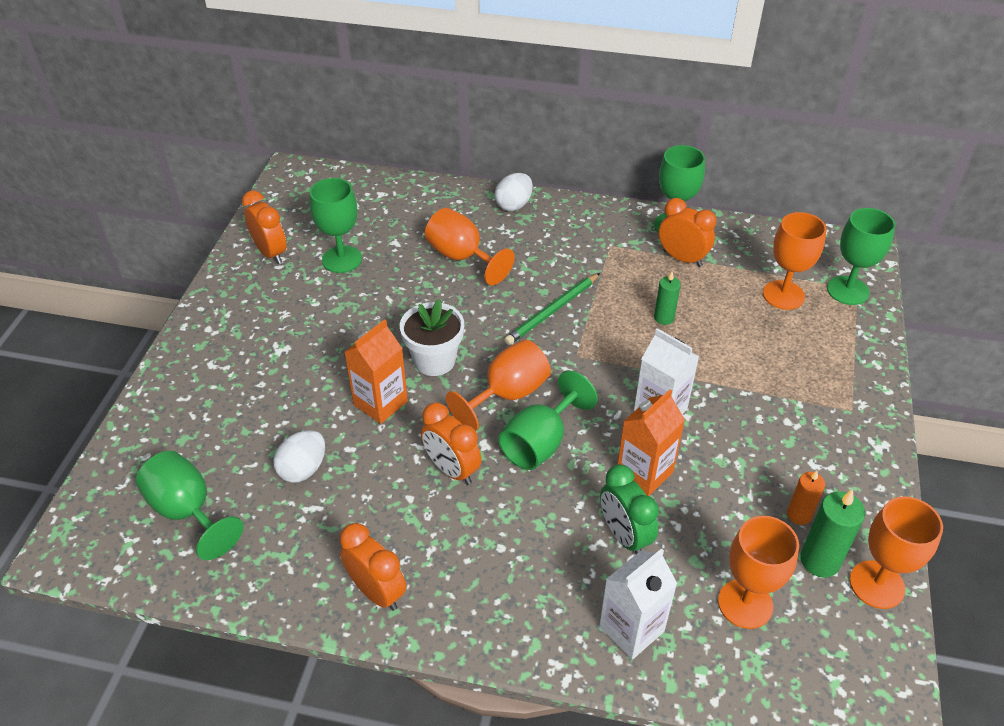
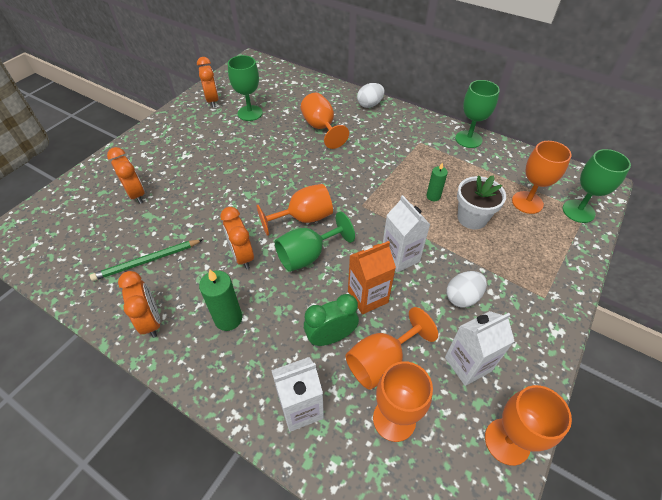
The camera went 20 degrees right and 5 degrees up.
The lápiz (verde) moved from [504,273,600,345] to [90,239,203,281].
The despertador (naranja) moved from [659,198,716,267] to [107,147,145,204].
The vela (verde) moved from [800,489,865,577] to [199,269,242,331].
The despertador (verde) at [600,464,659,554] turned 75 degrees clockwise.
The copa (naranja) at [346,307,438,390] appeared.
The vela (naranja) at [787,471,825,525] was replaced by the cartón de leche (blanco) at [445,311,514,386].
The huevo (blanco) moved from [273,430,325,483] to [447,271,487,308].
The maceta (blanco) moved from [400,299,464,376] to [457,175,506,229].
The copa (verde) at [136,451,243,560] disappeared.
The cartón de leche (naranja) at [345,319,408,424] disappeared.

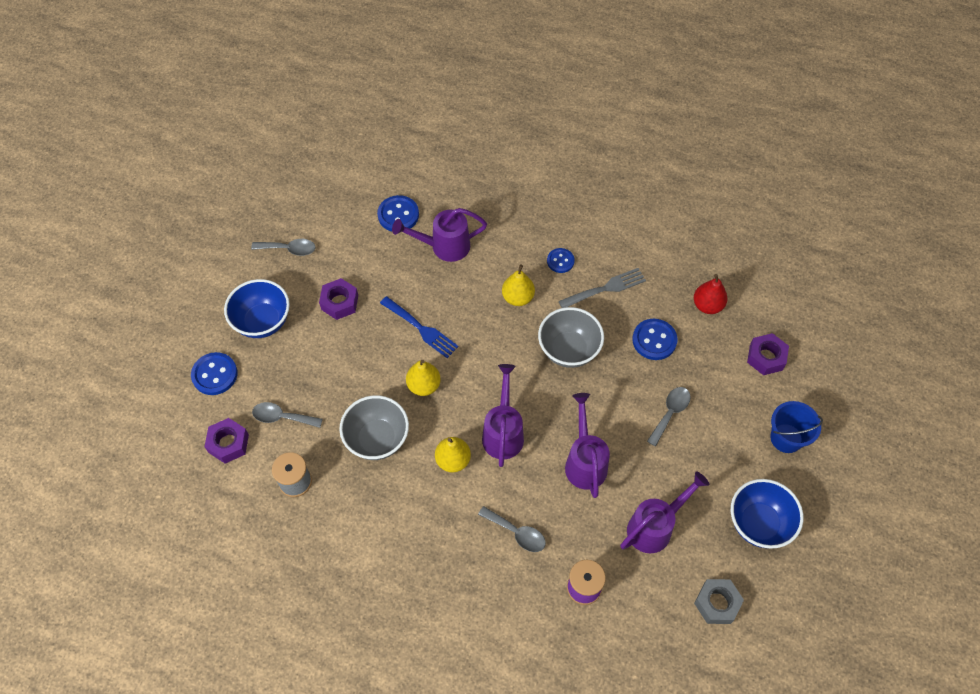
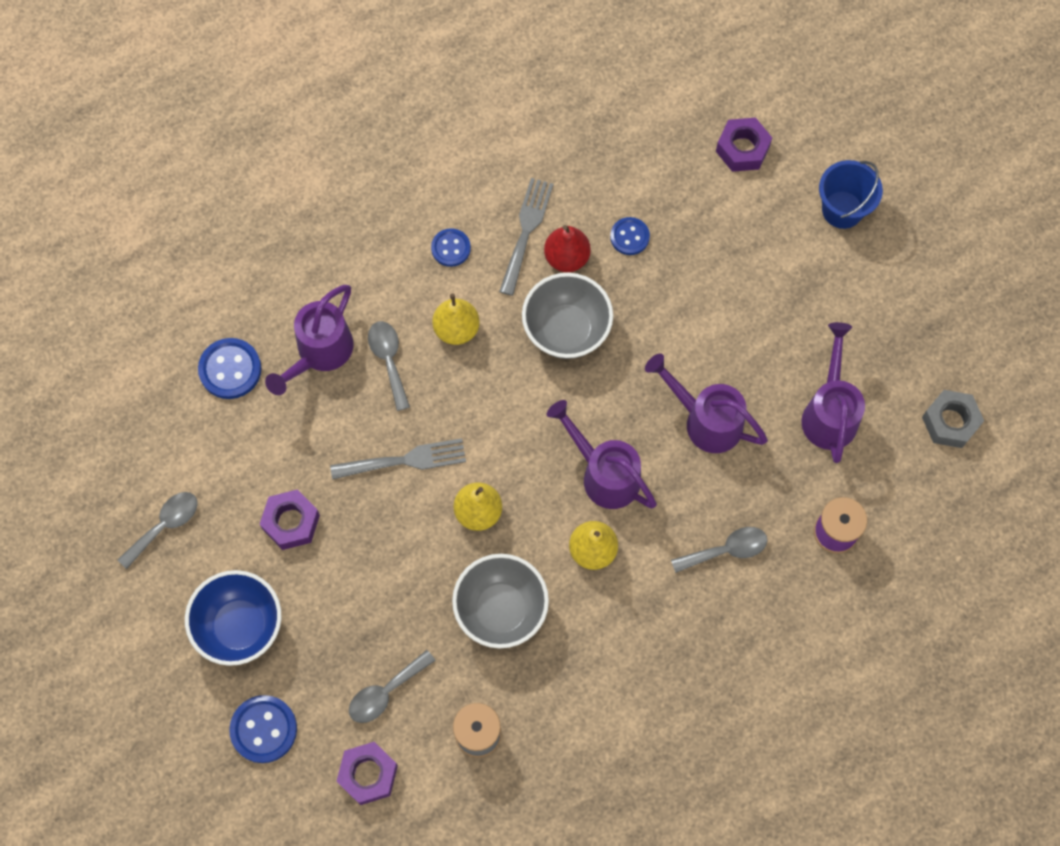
The camera went 50 degrees left and 10 degrees up.
The tenedor (azul) at [380,296,459,358] became the tenedor (gris) at [330,438,466,480].
The cuchara (gris) moved from [647,387,691,446] to [368,321,410,411].
The pera (rojo) moved from [694,274,728,314] to [544,225,591,272].
The botón (azul) at [632,319,678,360] changed to 0.65 times the size.
The cuenco (azul) at [731,479,804,549] disappeared.

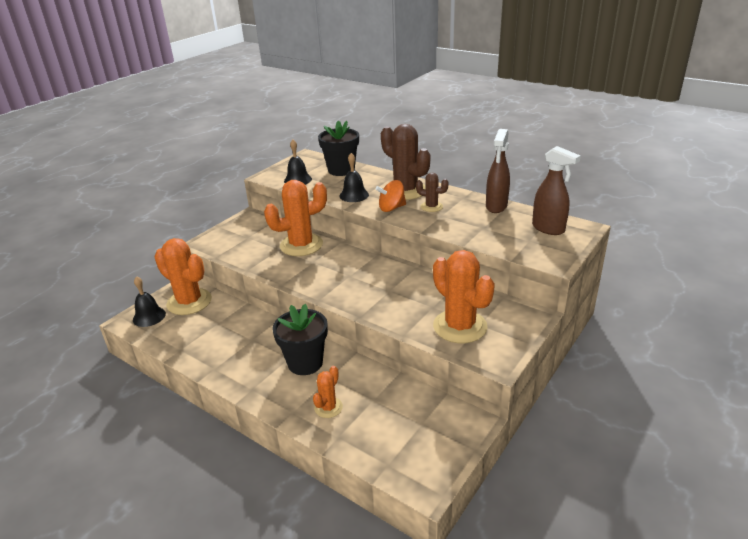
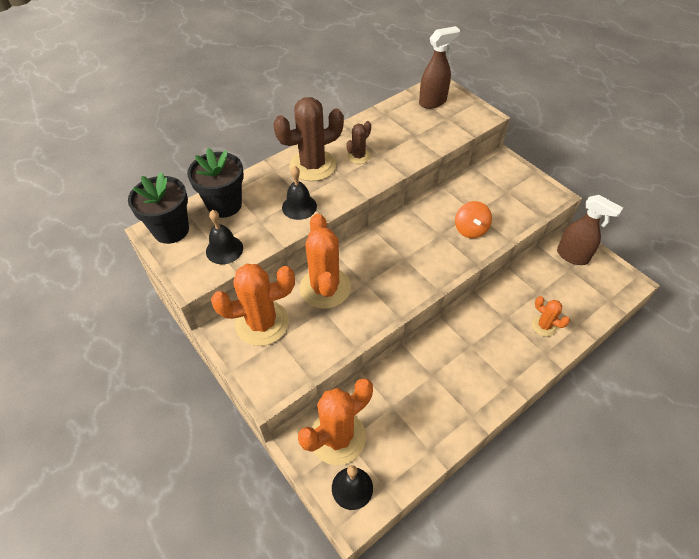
The camera went 75 degrees left and 20 degrees up.
The maceta (negro) moved from [272,304,328,375] to [128,172,189,244].
The cactus (naranja) moved from [433,250,495,343] to [211,264,295,346].
The peonza (naranja) moved from [375,180,406,212] to [455,201,492,238].
The pulverizador (marrón) moved from [486,129,510,213] to [557,195,623,265].

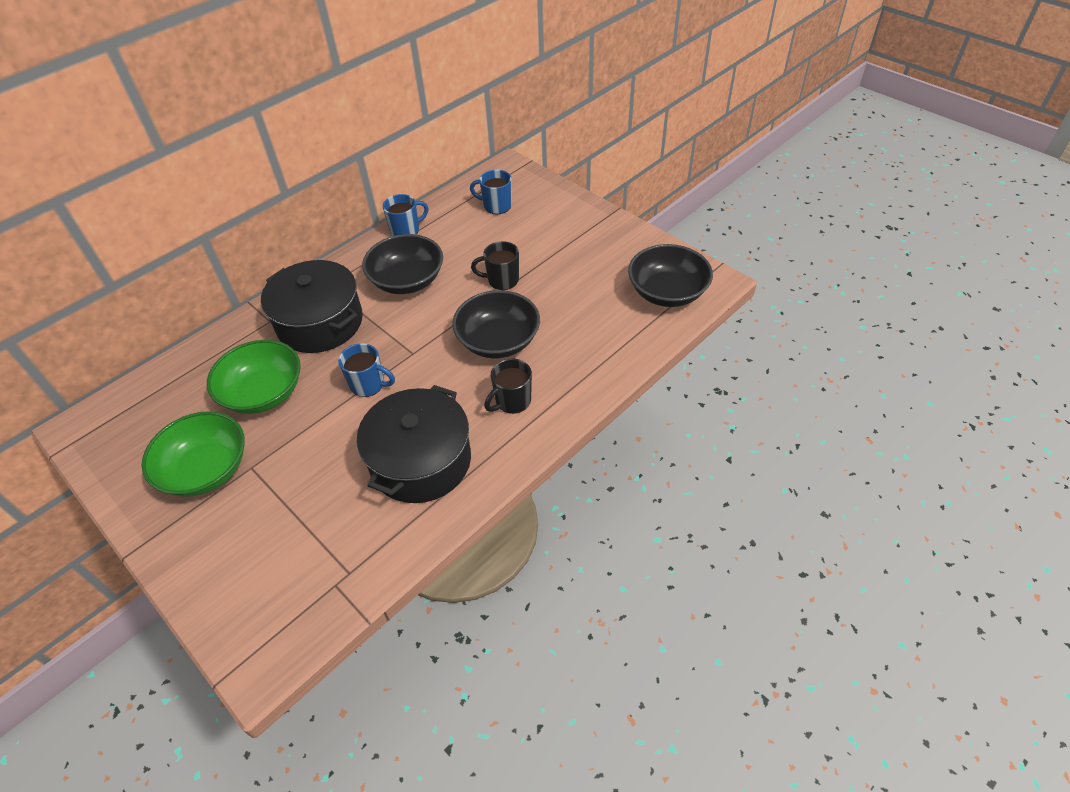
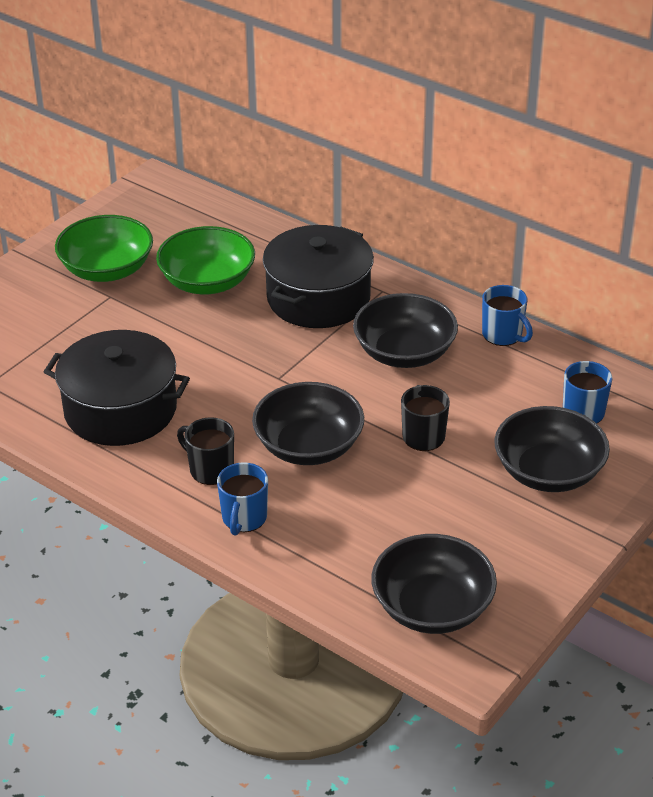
The camera went 80 degrees right and 10 degrees down.
The taza (azul) moved from [338,343,395,397] to [217,462,268,536].
The cuenco (negro) at [494,406,610,492] appeared.

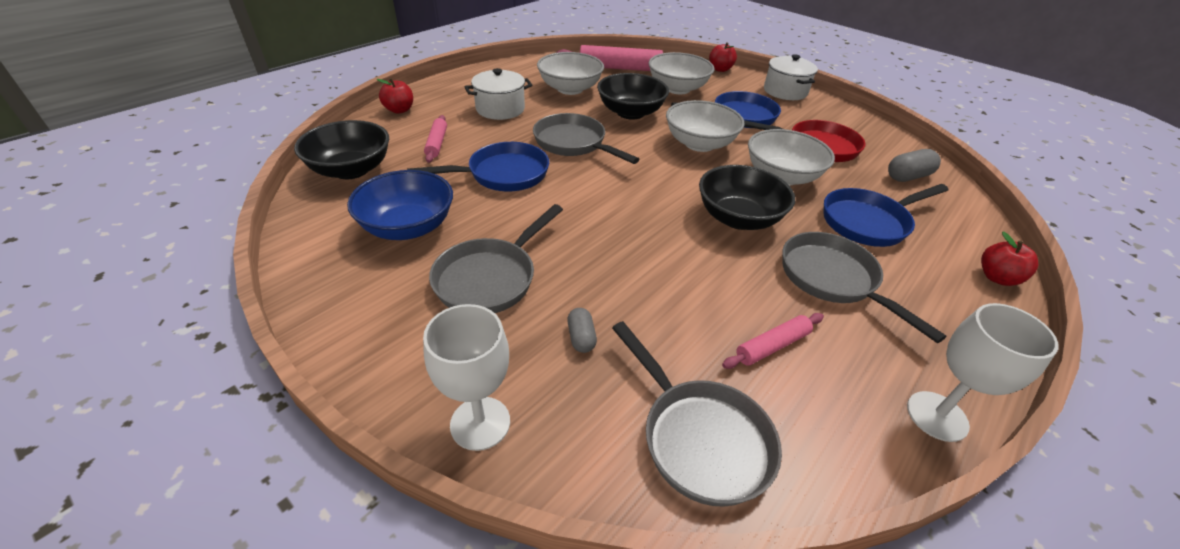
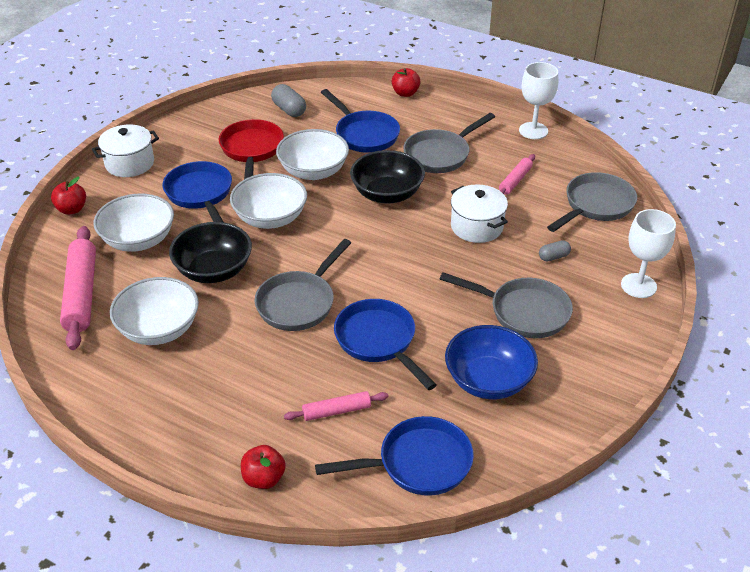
The camera went 100 degrees left and 0 degrees up.
The cuenco (negro) at [294,120,389,179] was replaced by the sartén (azul) at [315,416,474,496].
The olla (blanco) moved from [464,68,532,120] to [451,184,508,243].
The rodillo (rosa) at [722,313,824,369] turned 75 degrees clockwise.

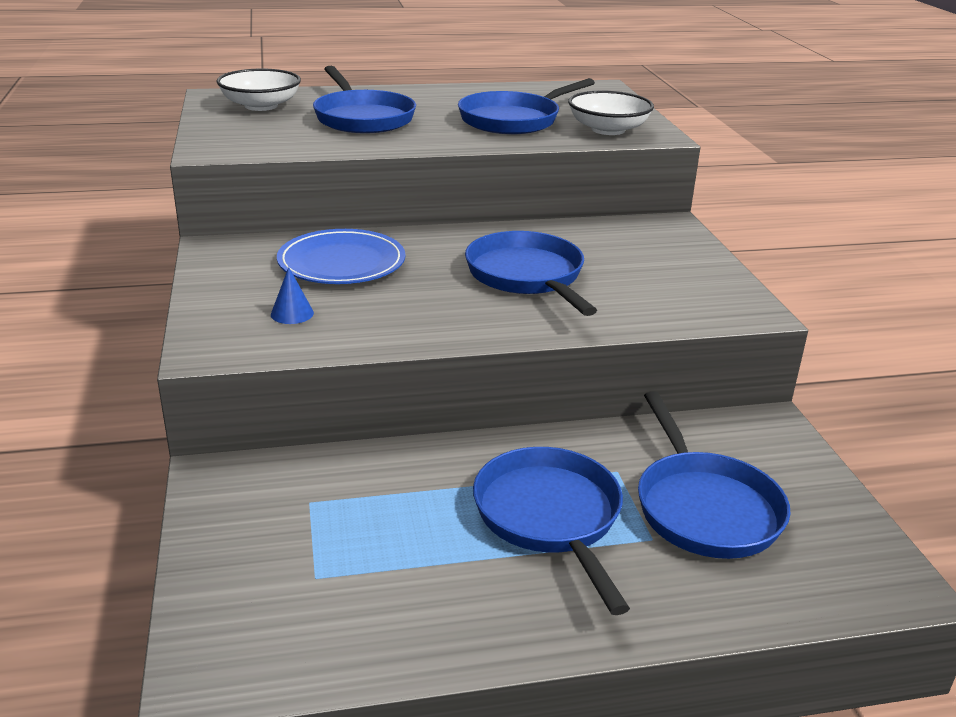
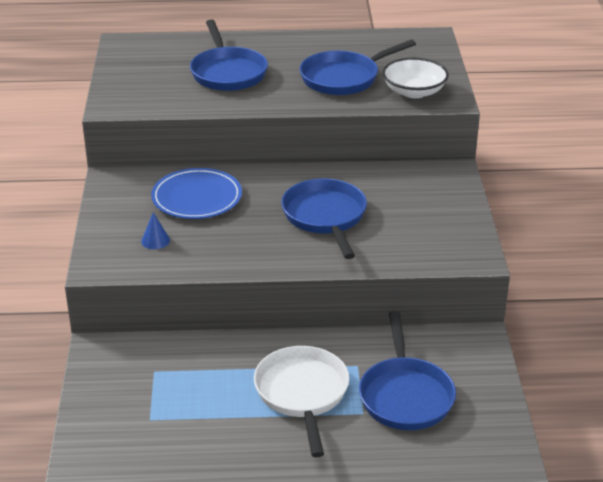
The camera went 10 degrees right and 5 degrees up.
The sartén (azul) at [473,447,630,615] became the sartén (blanco) at [254,346,349,457].
The cuenco (blanco) at [216,68,301,111] disappeared.

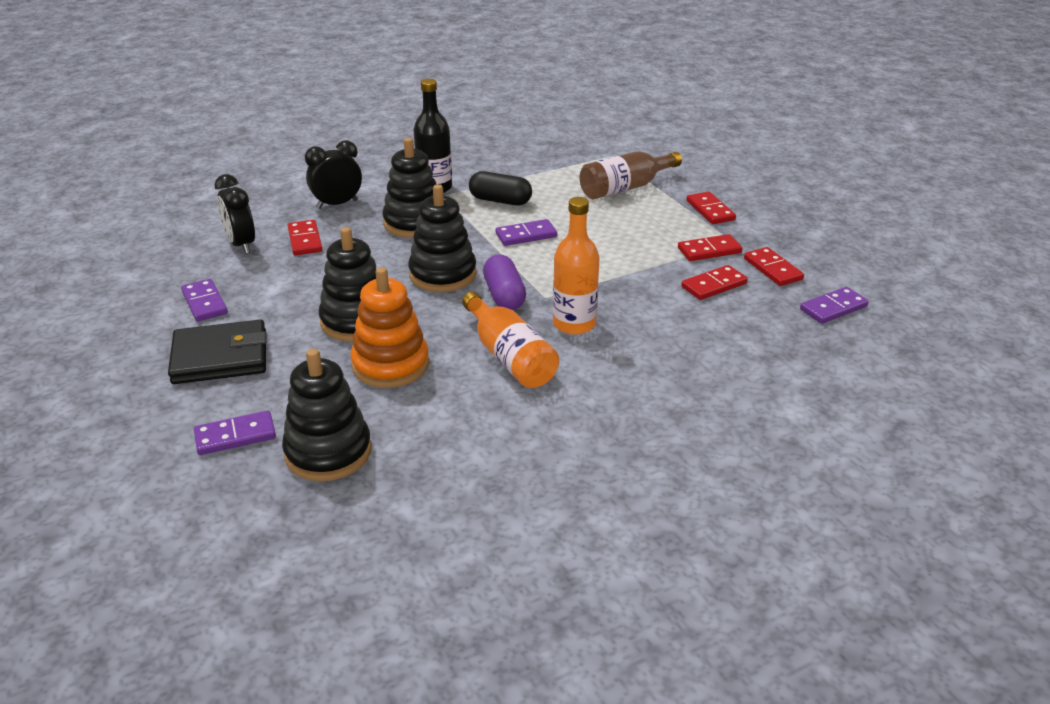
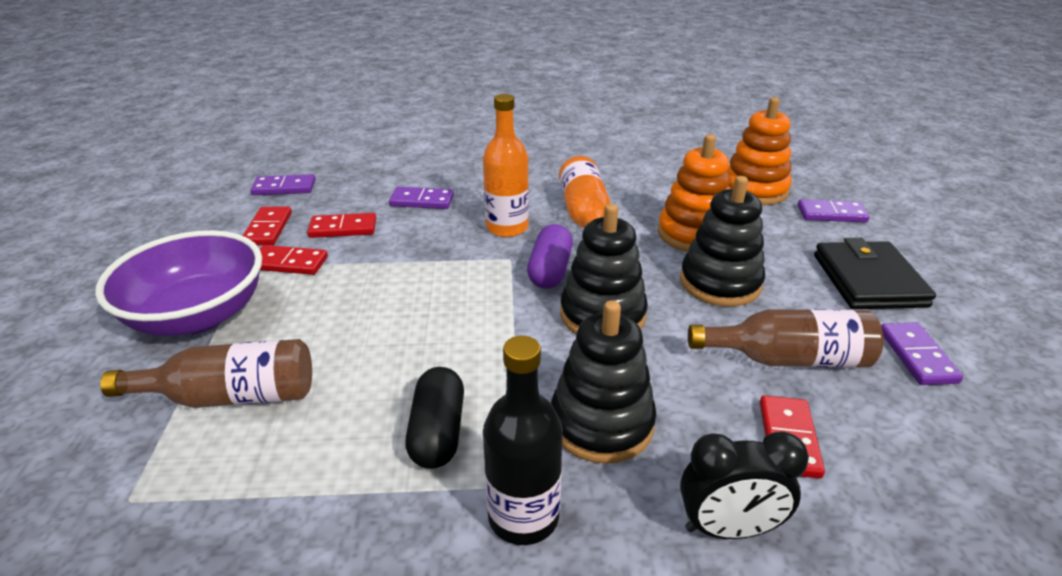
The camera went 155 degrees left and 0 degrees up.
The ficha de dominó (rojo) at [686,191,736,224] was replaced by the cuenco (morado) at [95,230,262,336].
The ficha de dominó (morado) moved from [496,219,557,246] to [389,187,454,209].
The cápsula (negro) at [469,171,532,205] turned 45 degrees clockwise.
The botella (marrón) at [688,309,883,368] appeared.
The juguete apilable (negro) at [282,348,371,481] became the juguete apilable (naranja) at [727,97,792,205].
The cartera (negro) at [168,320,266,384] turned 75 degrees clockwise.
The despertador (negro) at [215,174,255,254] disappeared.

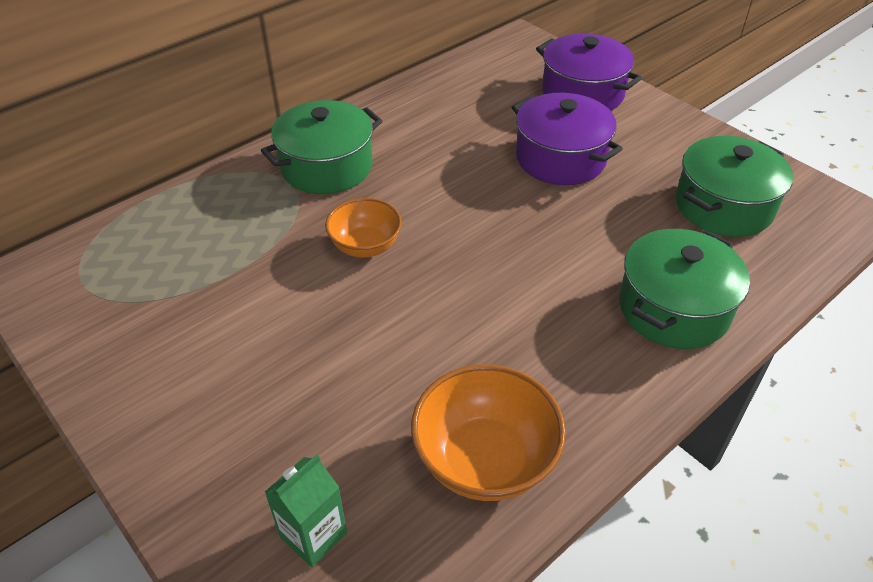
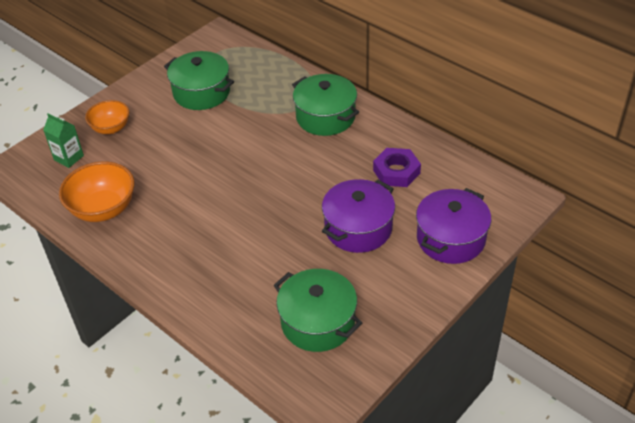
The camera went 85 degrees right and 0 degrees up.
The cuenco (naranja) moved from [325,198,402,258] to [85,100,129,134].
The olla (verde) moved from [619,229,750,349] to [164,51,234,110].
The tuerca (morado) at [373,148,421,187] appeared.

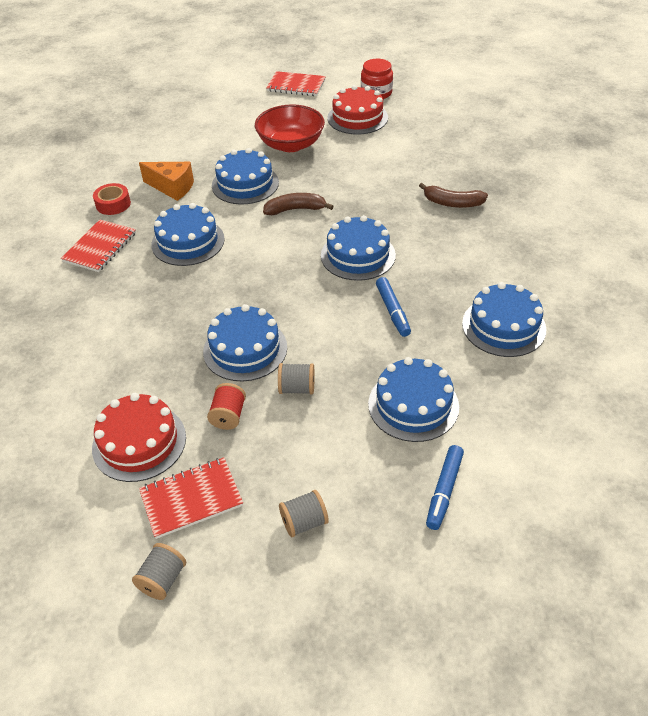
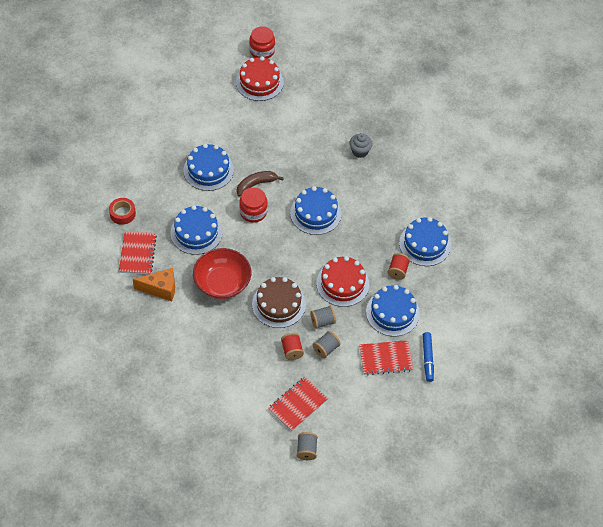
The camera went 25 degrees left and 10 degrees up.
The queso (naranja) moved from [139,162,194,201] to [133,268,175,301].
The cuenco (rojo) moved from [255,104,325,152] to [193,248,251,299].
The tarro (rojo) at [239,187,268,223] appeared.
The tarta (azul) at [203,304,287,381] became the tarta (marrón) at [252,277,306,328].
The carrete (gris) moved from [279,490,329,537] to [313,331,341,358].
The tarta (rojo) moved from [92,393,186,482] to [316,256,369,307].
The plátano (marrón) at [419,183,488,208] was replaced by the magdalena (gris) at [349,133,373,158].
The cuaderno (rojo) moved from [266,71,326,96] to [359,340,414,375].
The carrete (rojo) at [387,253,410,280] appeared.
The rotulador (azul) at [376,277,411,337] disappeared.

